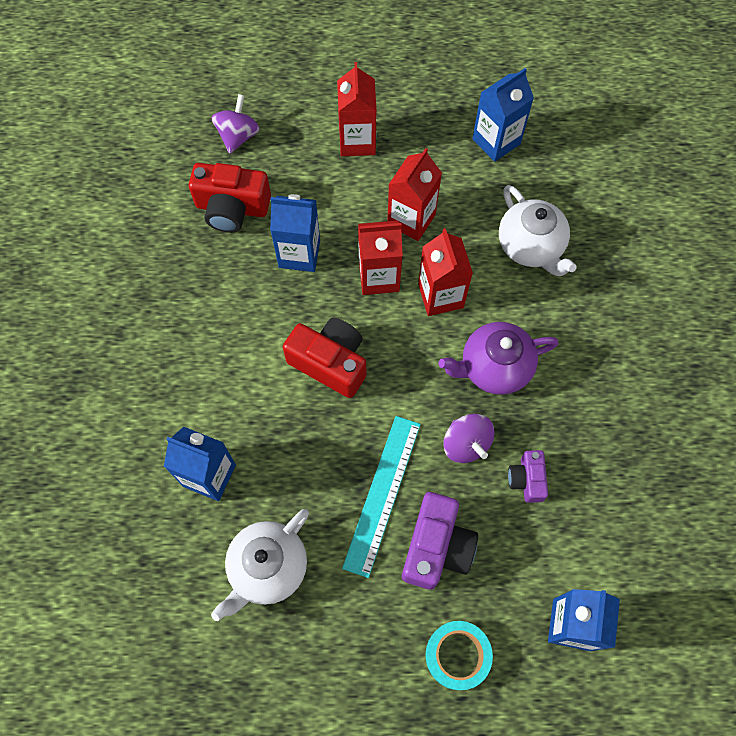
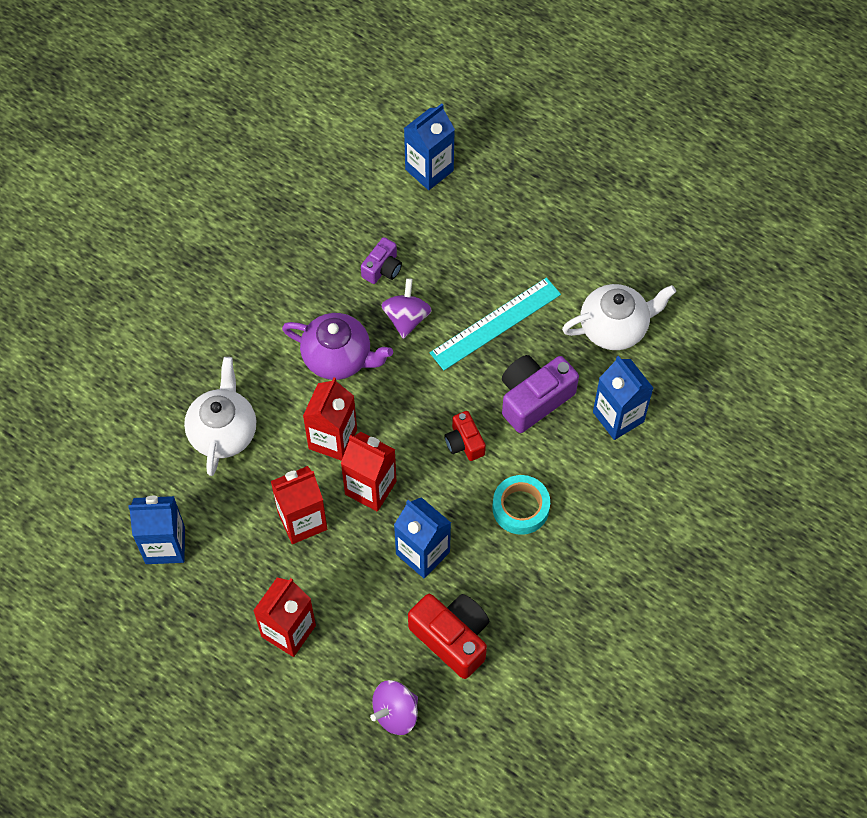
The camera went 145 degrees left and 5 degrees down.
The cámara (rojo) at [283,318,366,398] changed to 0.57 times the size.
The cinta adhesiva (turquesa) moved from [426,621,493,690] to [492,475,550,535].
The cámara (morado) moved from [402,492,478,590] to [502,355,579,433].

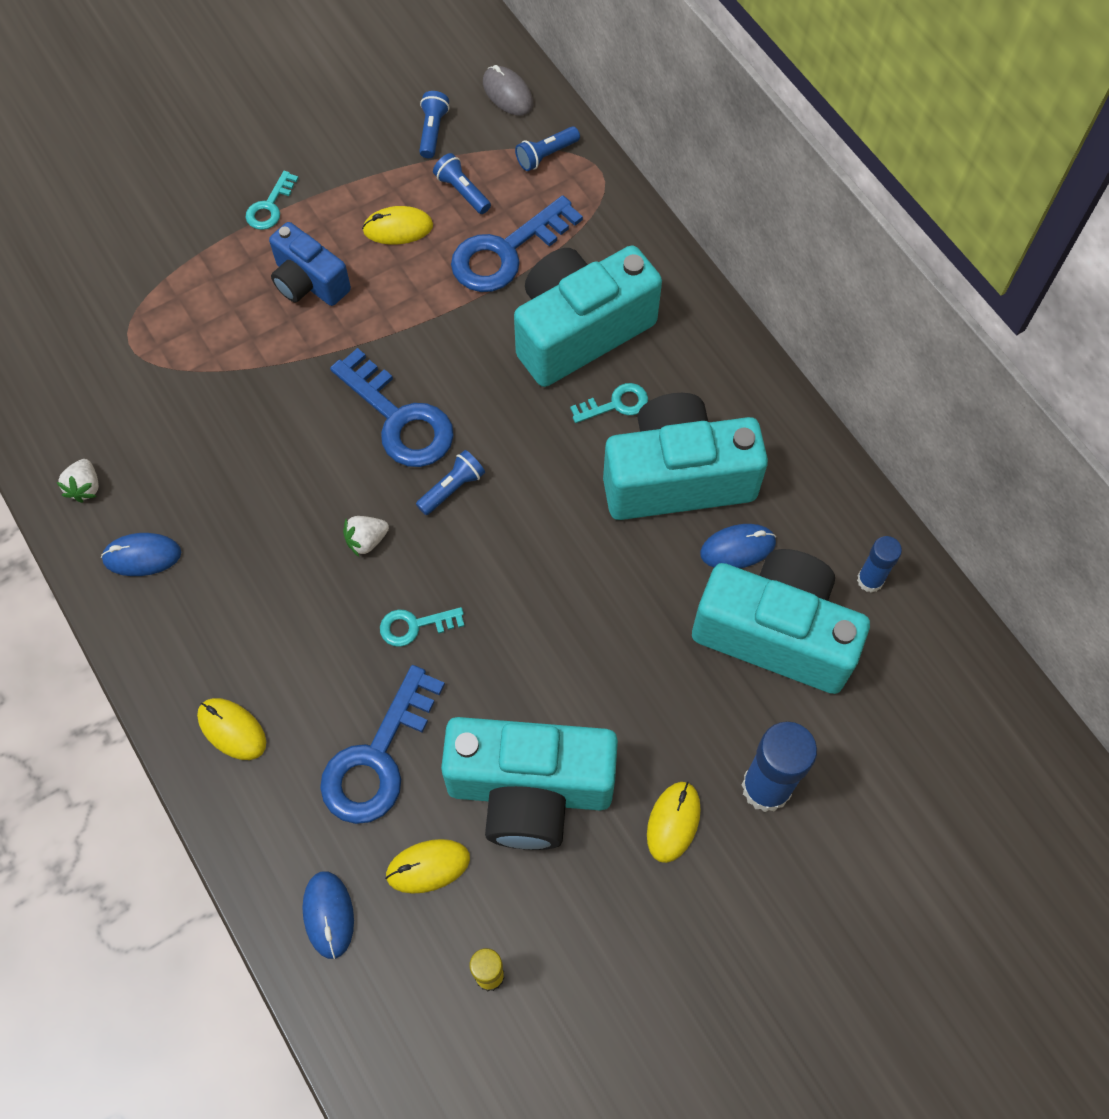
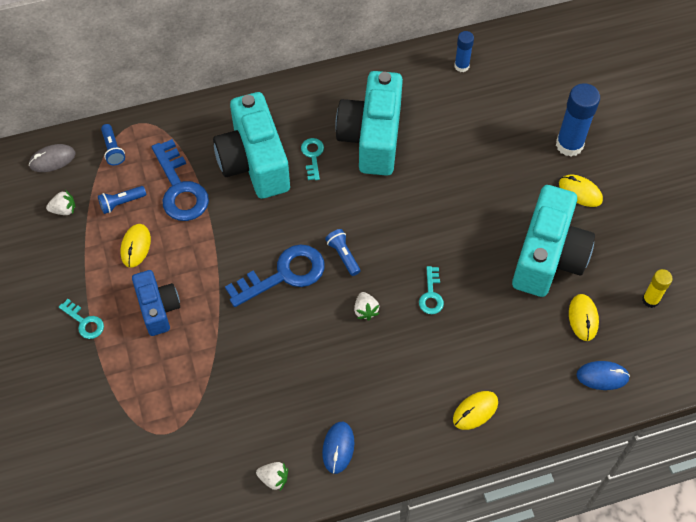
The camera went 75 degrees left and 5 degrees down.
The lámpara de mano (azul) at [419,91,449,158] was replaced by the fresa (blanco) at [46,191,75,215].
The cámara (azul) at [269,222,351,306] turned 75 degrees counterclockwise.
The llave (azul) at [320,665,445,824] disappeared.
The cámara (turquesa) at [692,549,870,694] disappeared.
The ratón (azul) at [700,524,776,568] disappeared.

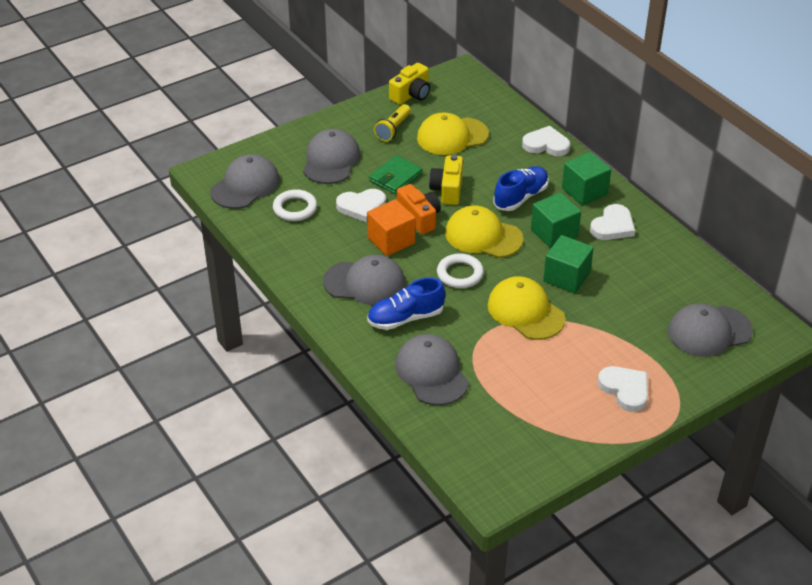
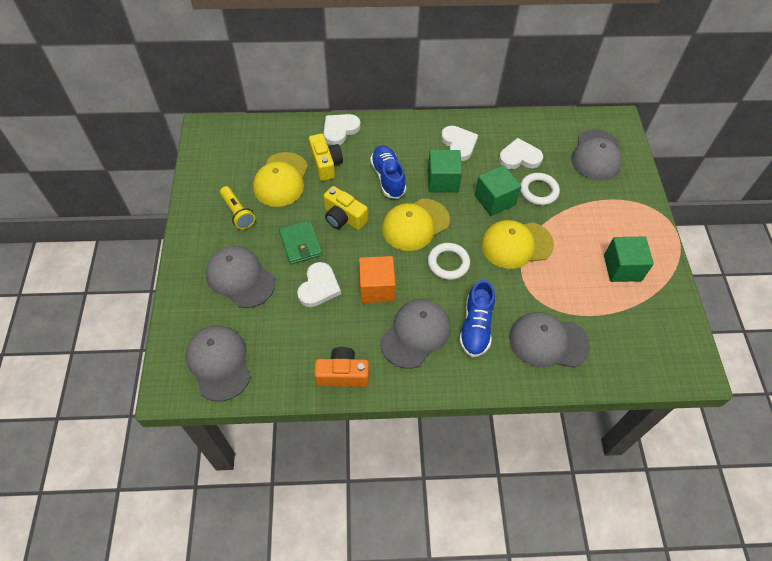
The camera went 60 degrees left and 15 degrees up.
The cámara (amarillo) moved from [389,63,430,105] to [309,134,343,181].
The cámara (naranja) moved from [397,184,441,234] to [314,347,369,387].
The corazón (blanco) moved from [598,366,648,412] to [499,138,543,169].
The anillo (blanco) moved from [273,189,317,221] to [520,173,560,205].
The cubo (verde) moved from [562,152,611,206] to [604,237,654,282].

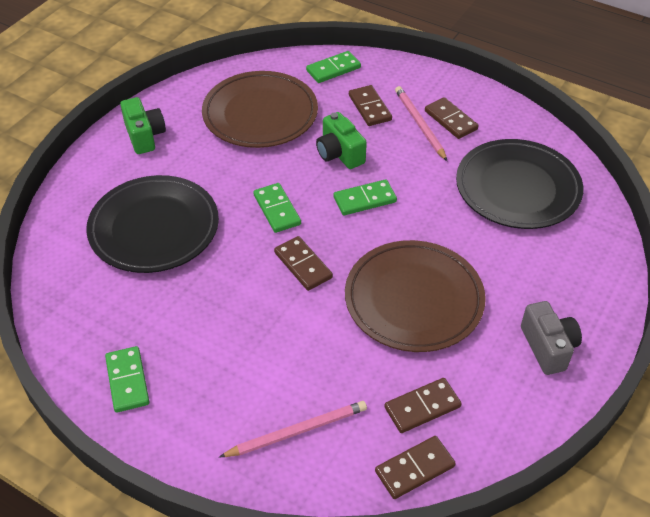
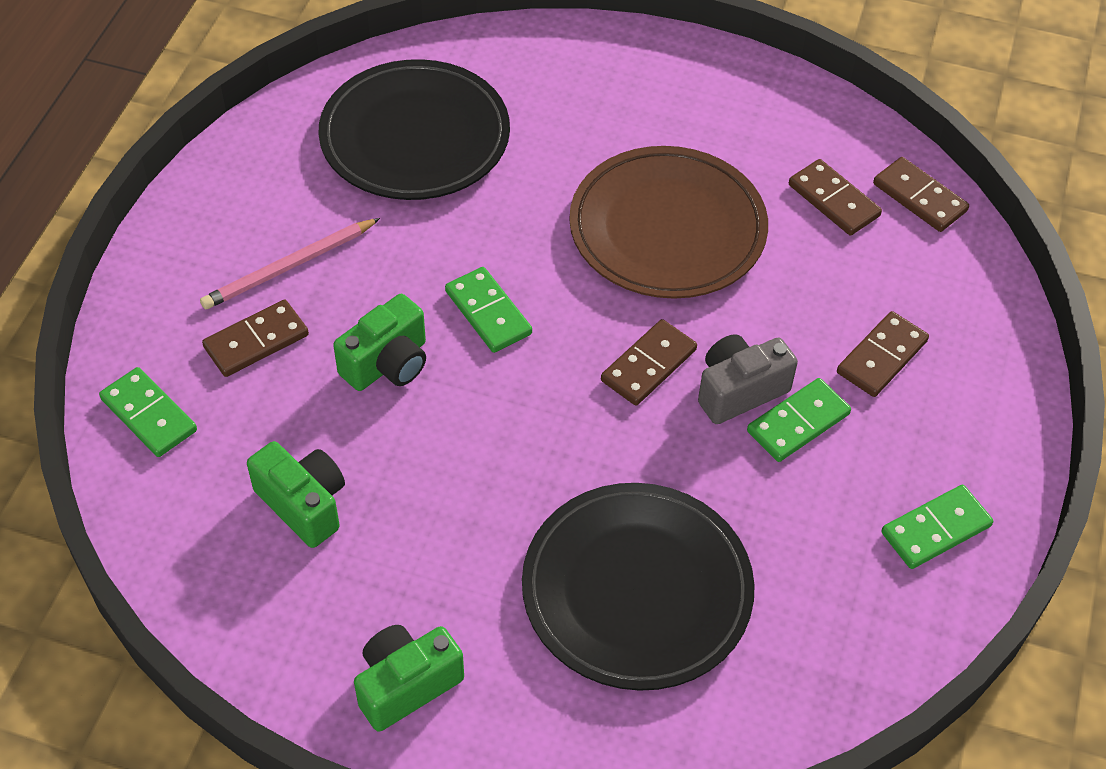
The camera went 105 degrees left and 5 degrees up.
The plato (marrón) at [202,71,318,148] was replaced by the cámara (verde) at [247,441,345,548].
The cámara (gris) moved from [521,301,582,375] to [698,334,798,424].
The ficha de dominó (verde) moved from [253,183,301,233] to [747,378,851,462].
The ficha de dominó (marrón) moved from [425,97,479,139] to [837,311,929,397].
The lápiz (rosa) at [219,401,367,457] disappeared.

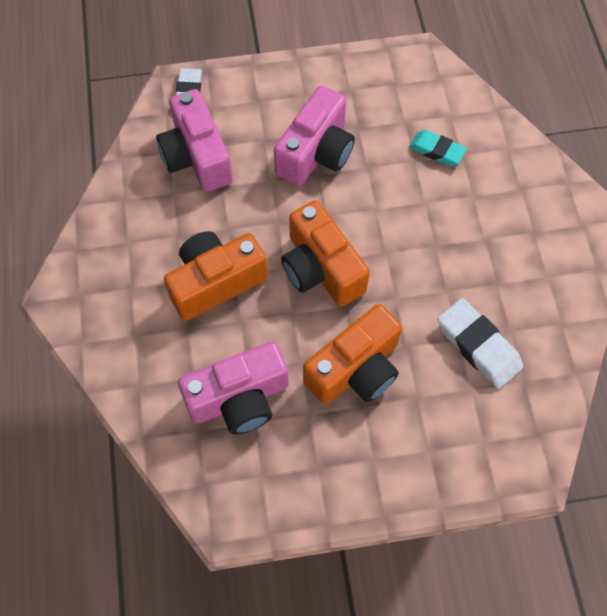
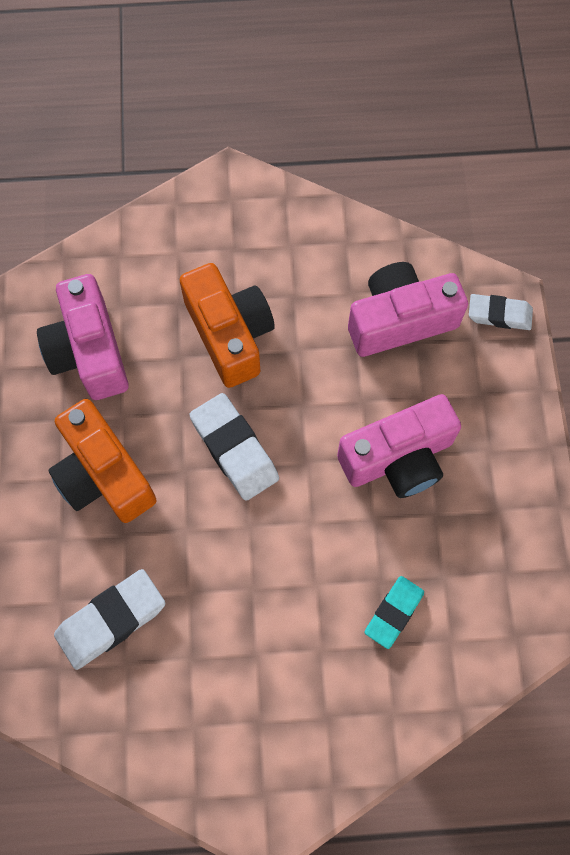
The camera went 95 degrees right and 5 degrees up.
The cámara (naranja) at [281,200,370,307] was replaced by the goma de borrar (blanco) at [190,393,279,501].
The cámara (rosa) at [274,86,355,186] turned 60 degrees counterclockwise.

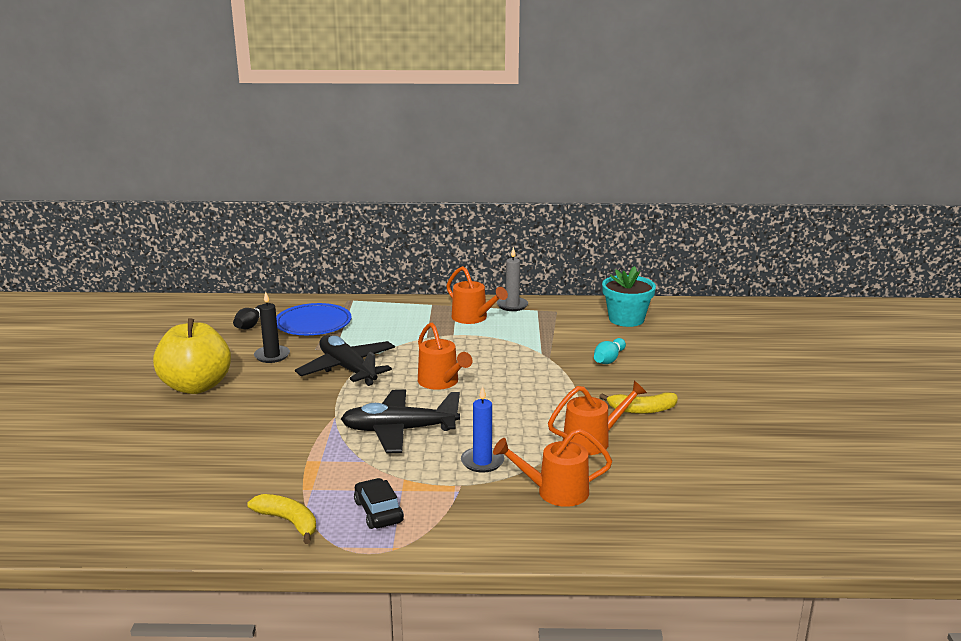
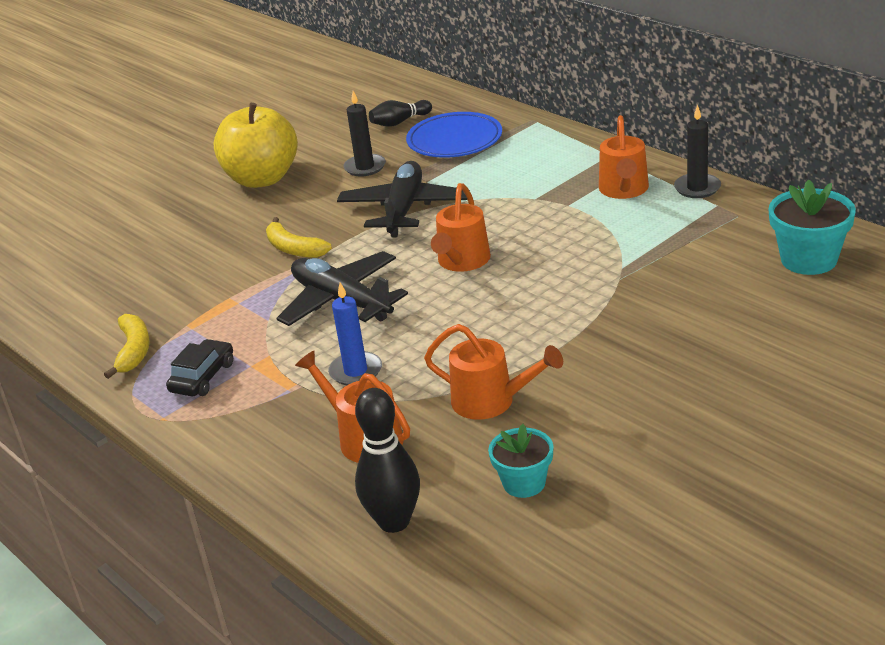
The camera went 50 degrees right and 10 degrees up.
The plátano (amarillo) moved from [599,392,678,414] to [266,217,332,258].
The bolo (negro) at [355,388,420,533] appeared.
The maceta (turquesa) at [488,424,554,498] appeared.
The vela (gris) at [497,247,528,311] became the vela (negro) at [674,105,721,198].
The bolo (turquesa) at [594,338,626,364] disappeared.

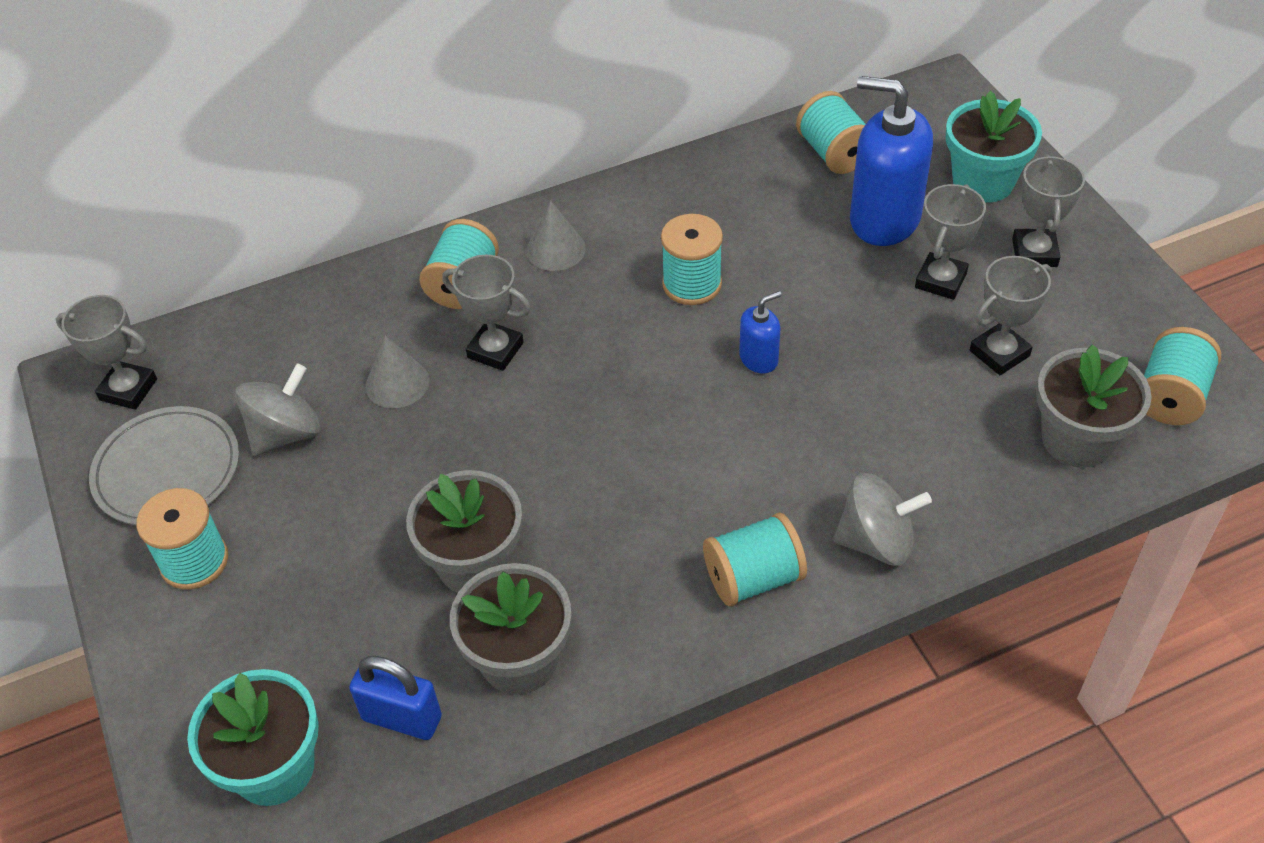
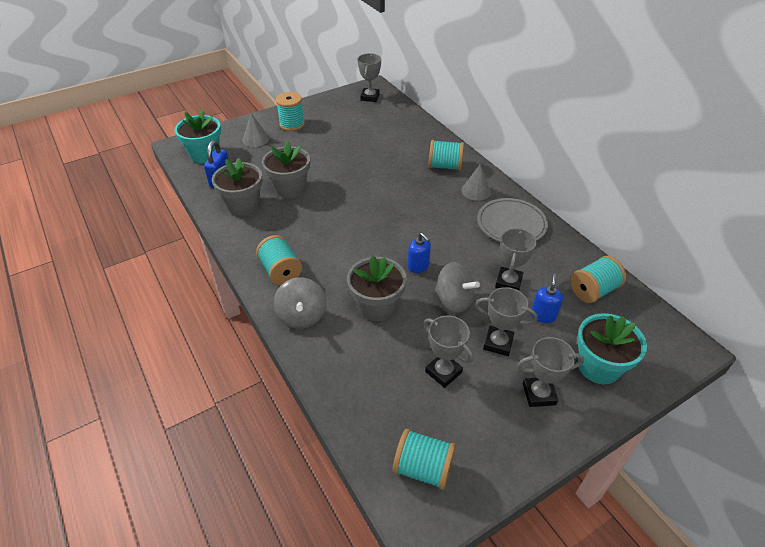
The camera went 80 degrees right and 5 degrees down.
The cono (gris) moved from [366,335,429,408] to [243,113,269,147].
The maceta (gris) moved from [1036,344,1152,468] to [347,255,407,321].
The peonza (gris) moved from [235,364,321,456] to [435,262,480,313].
The plato (gris) moved from [89,406,239,525] to [477,198,548,242].
The trofeo (gris) moved from [442,254,531,371] to [495,228,537,291].
The dispensador de jabón (azul) at [850,76,933,246] changed to 0.48 times the size.
The carrete (turquesa) at [661,214,723,305] disappeared.

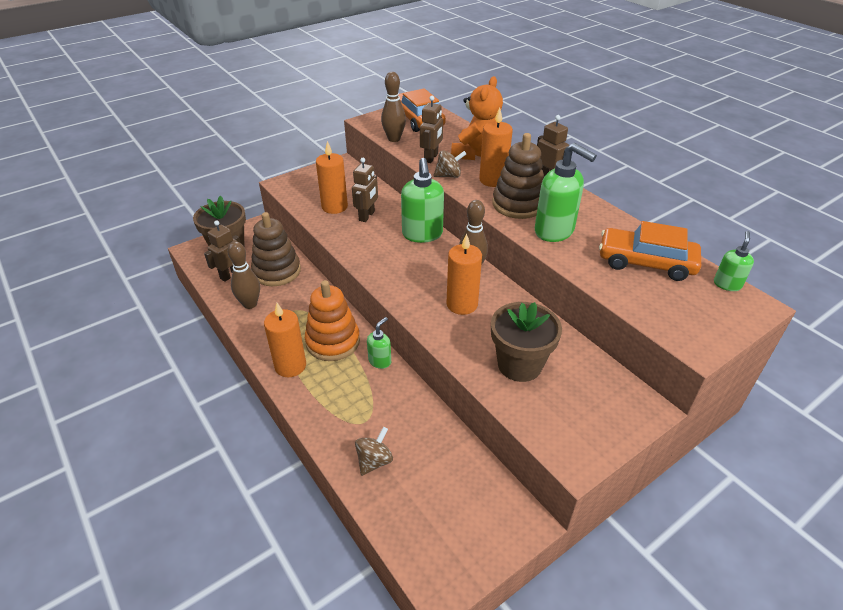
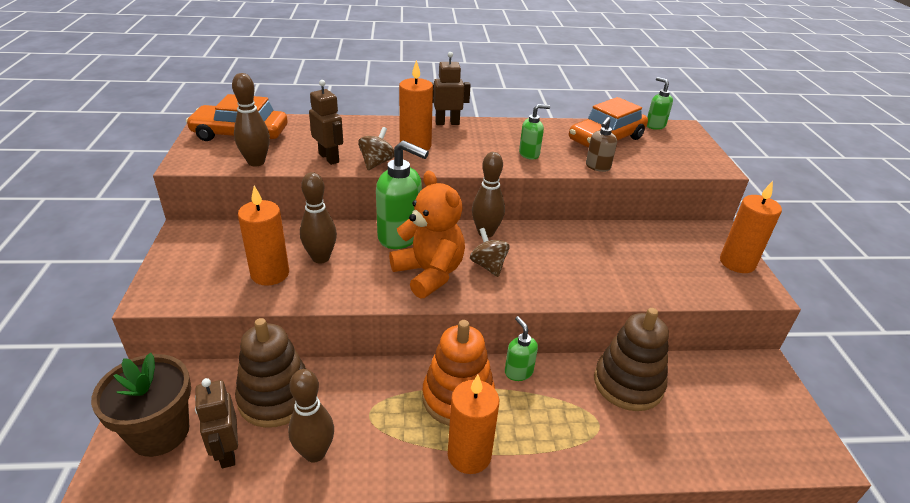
The camera went 60 degrees left and 5 degrees down.
The robot (marrón) at [352,158,378,222] was replaced by the bolo (marrón) at [300,172,337,264].
The osito (naranja) moved from [451,76,503,160] to [389,171,465,299].
The peonza (marrón) moved from [355,427,393,476] to [470,228,510,277].
The dispensador de jabón (verde) at [535,143,597,242] changed to 0.53 times the size.
The dispensador de jabón (marrón) at [586,117,617,172] appeared.
The juguete apilable (marrón) moved from [492,133,544,219] to [594,308,669,411].
The vela (naranja) moved from [446,233,482,315] to [720,181,782,273].
The maceta (marrón) at [491,302,562,382] disappeared.

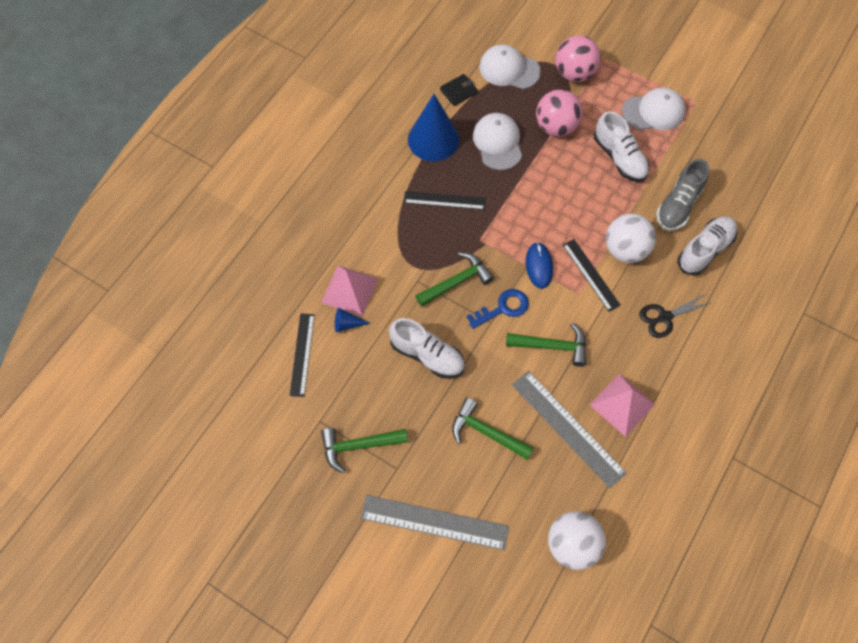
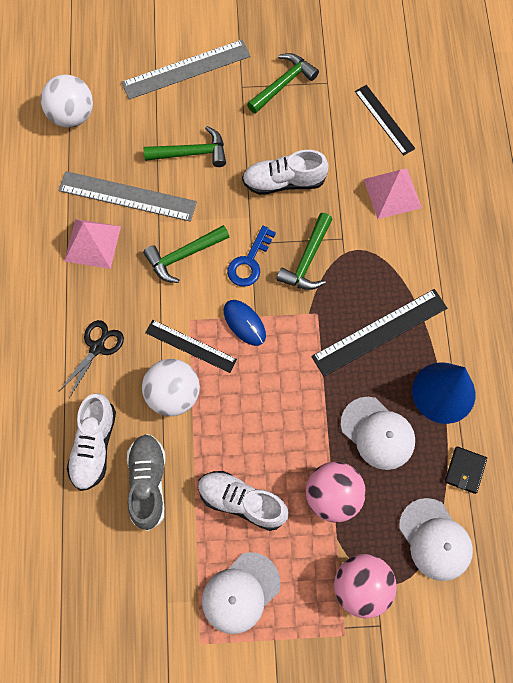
The camera went 145 degrees right and 5 degrees up.
The regla (negro) at [404,191,486,210] changed to 1.53 times the size.
The gorra (blanco) at [479,44,541,89] turned 75 degrees clockwise.
The cono (azul) at [335,308,371,332] disappeared.

